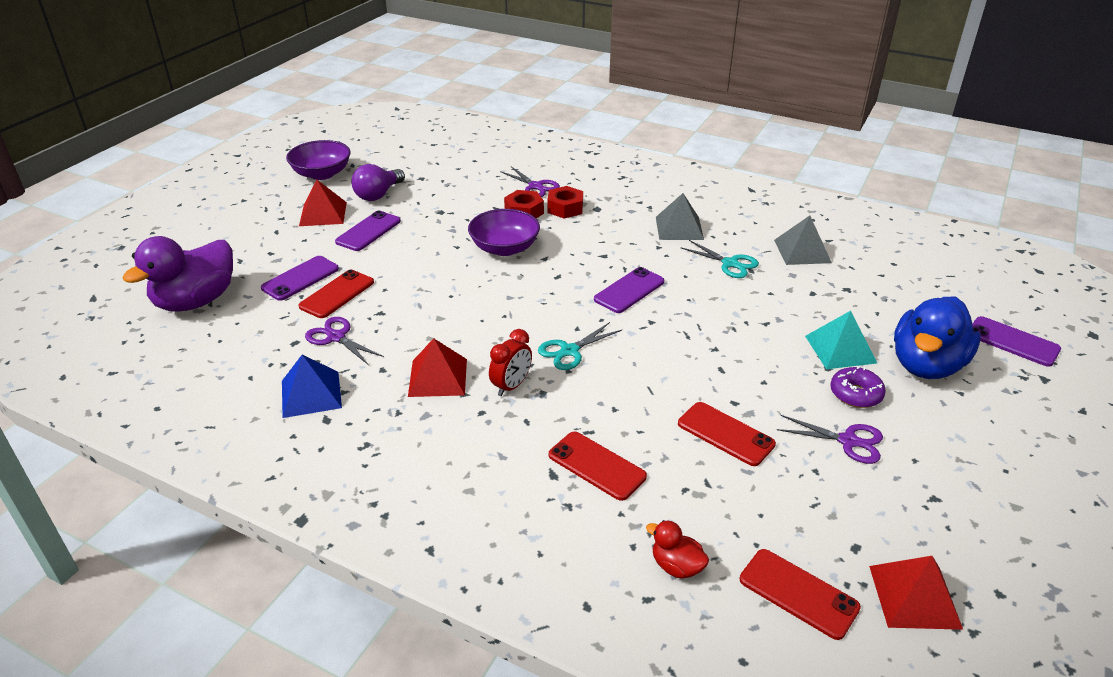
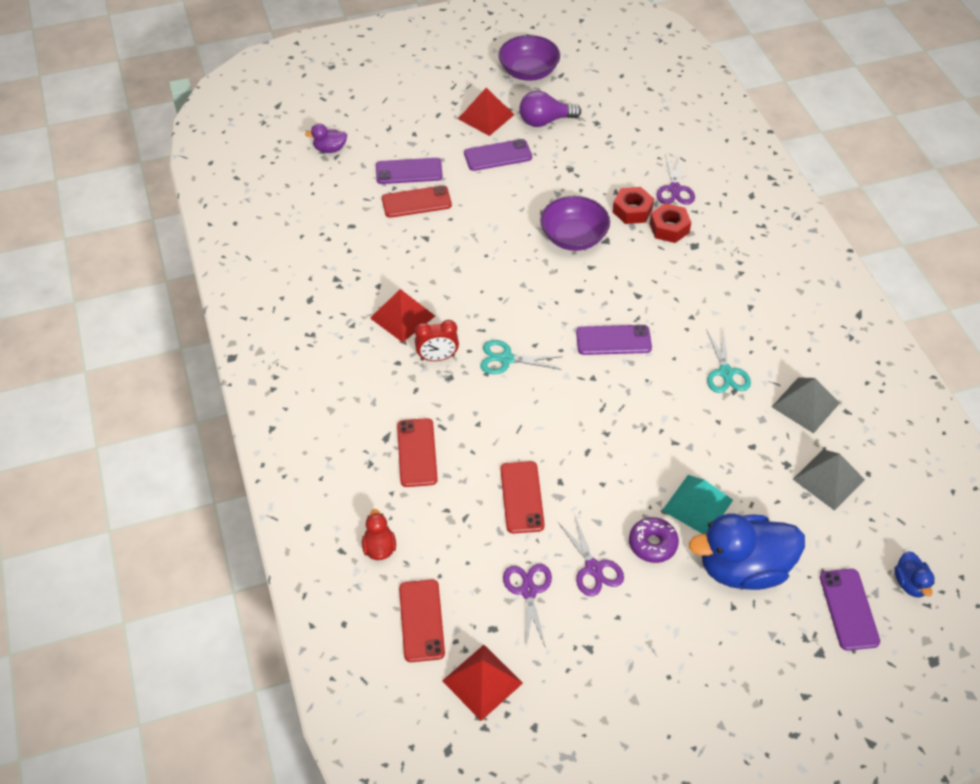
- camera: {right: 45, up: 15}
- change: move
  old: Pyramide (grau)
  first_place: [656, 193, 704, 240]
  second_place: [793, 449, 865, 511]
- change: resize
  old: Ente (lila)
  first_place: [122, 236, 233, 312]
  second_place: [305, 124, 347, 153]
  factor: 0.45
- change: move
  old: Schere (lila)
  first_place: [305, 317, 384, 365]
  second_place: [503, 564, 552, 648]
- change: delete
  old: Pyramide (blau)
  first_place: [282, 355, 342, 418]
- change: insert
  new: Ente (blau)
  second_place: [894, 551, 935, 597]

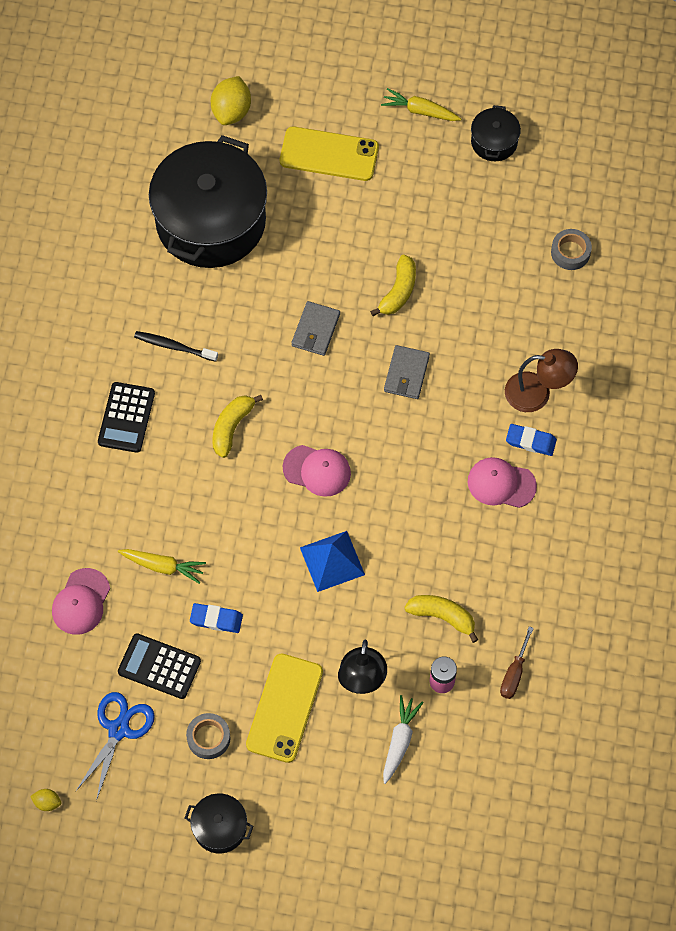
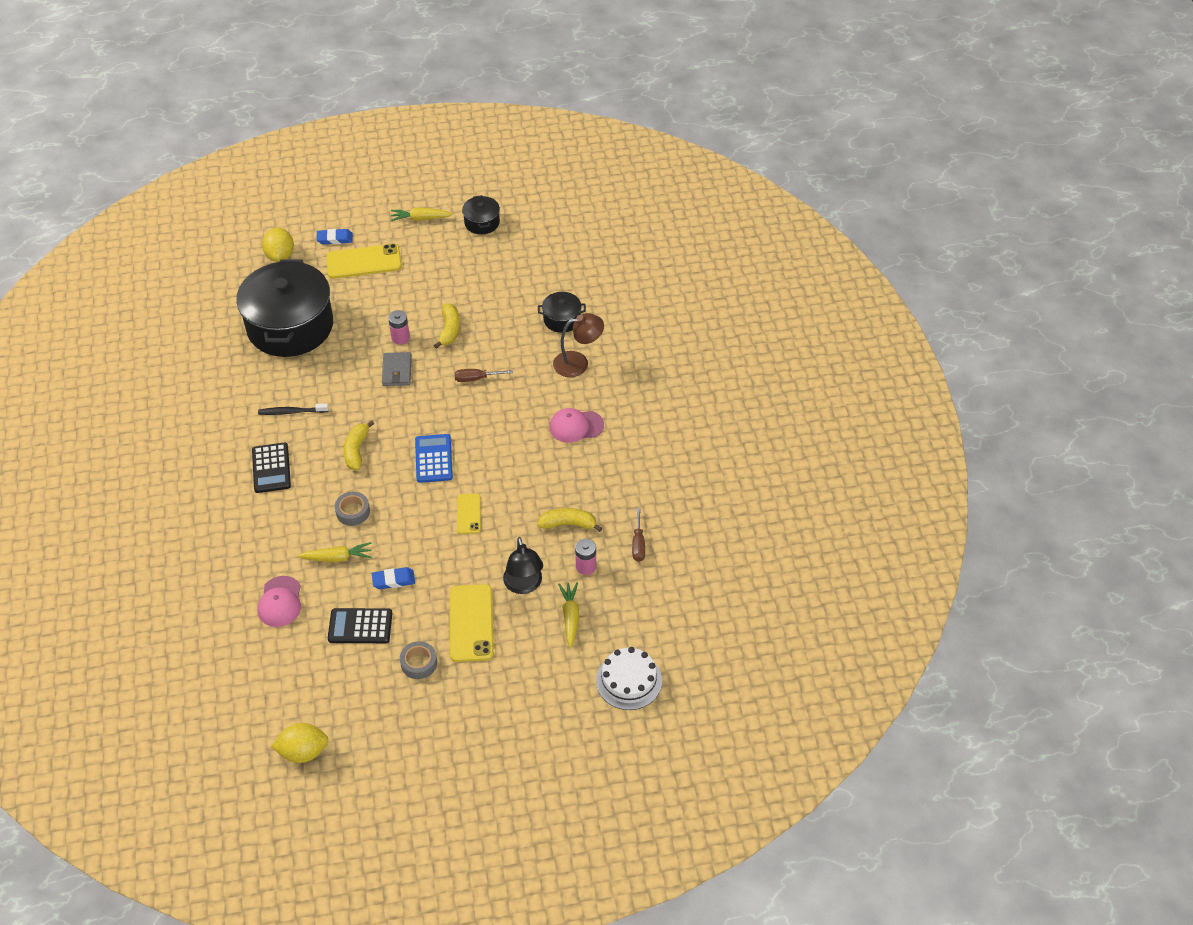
- camera: {right: -20, up: -15}
- change: move
  old: Klebeband (grau)
  first_place: [551, 229, 592, 270]
  second_place: [335, 492, 370, 526]
- change: replace
  old: Geldbörse (grau)
  new: Schraubenzieher (braun)
  first_place: [384, 345, 430, 399]
  second_place: [455, 369, 513, 382]
- change: move
  old: Radiergummi (blau)
  first_place: [506, 424, 557, 456]
  second_place: [316, 229, 353, 245]
- change: replace
  old: Kappe (rosa)
  new: Taschenrechner (blau)
  first_place: [283, 445, 351, 497]
  second_place: [415, 434, 453, 483]
- change: replace
  old: Pyramide (blau)
  new: Handy (gelb)
  first_place: [300, 531, 365, 592]
  second_place: [457, 493, 481, 534]
- change: delete
  old: Schere (blau)
  first_place: [75, 692, 155, 801]
- change: recolor
  old: Karotte (weiß)
  new: Karotte (gelb)
  first_place: [383, 695, 424, 784]
  second_place: [558, 582, 579, 648]
- change: resize
  old: Zitrone (gelb)
  first_place: [30, 789, 61, 811]
  second_place: [271, 723, 329, 763]
  factor: 2.05
- change: move
  old: Kochtopf (schwarz)
  first_place: [185, 793, 254, 853]
  second_place: [538, 292, 586, 333]
- change: insert
  new: Batterie (rosa)
  second_place: [388, 310, 410, 345]
- change: insert
  new: Kuchen (weiß)
  second_place: [596, 647, 662, 710]

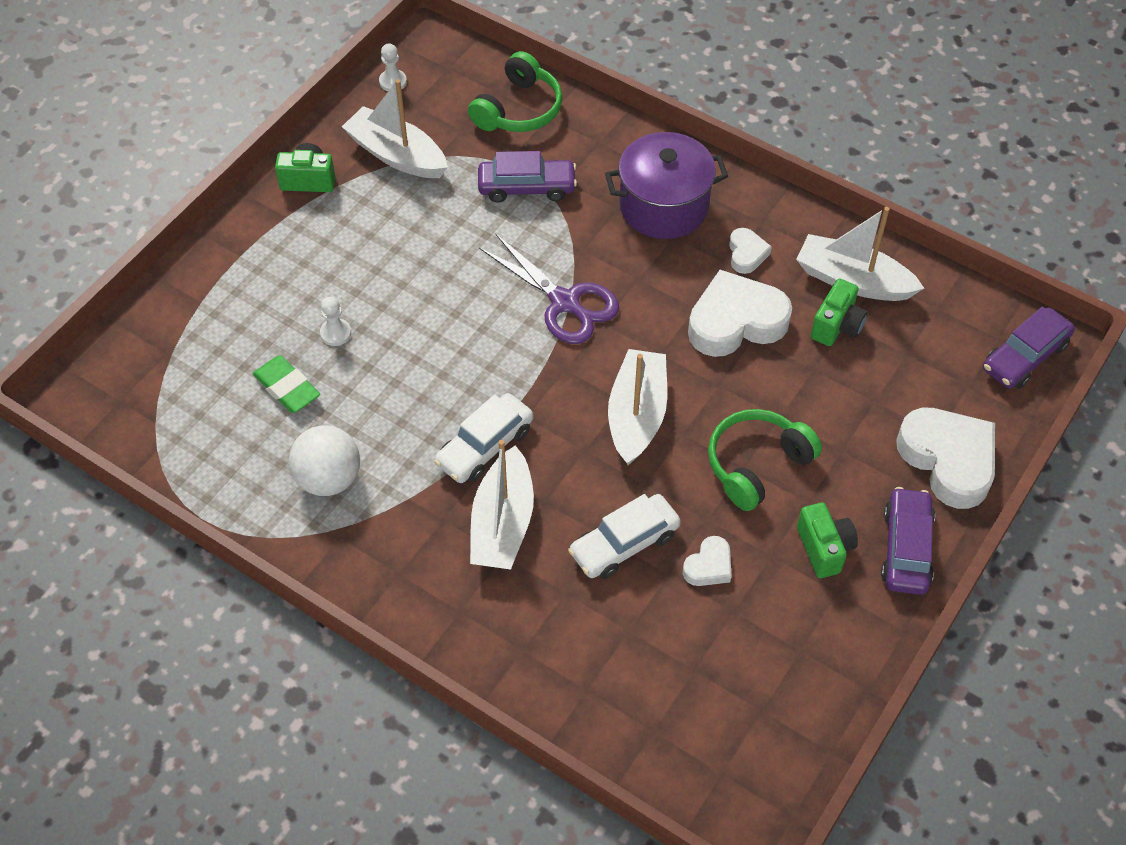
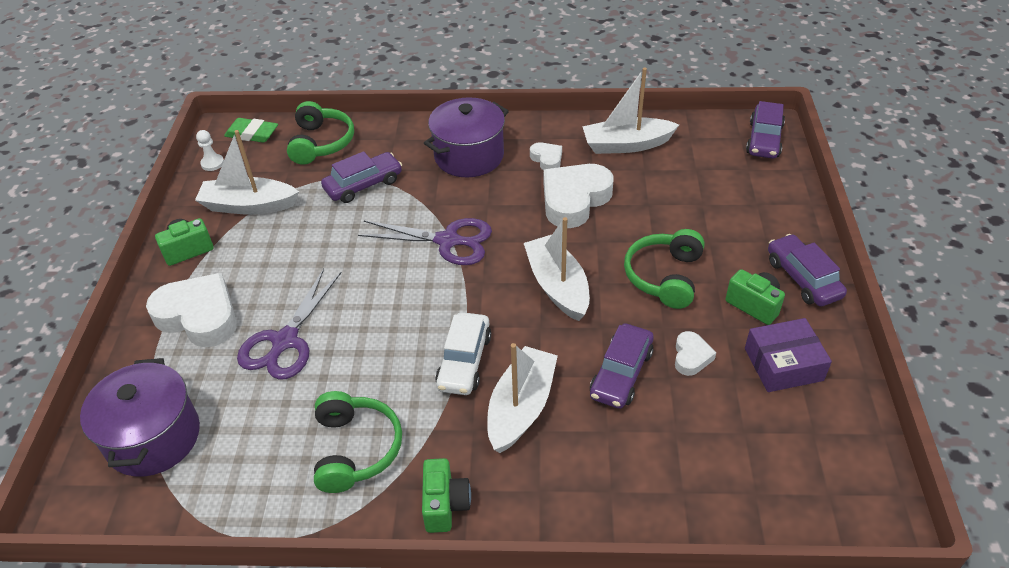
- camera: {right: -30, up: -10}
- change: move
  old: Kamera (grün)
  first_place: [811, 278, 868, 346]
  second_place: [422, 458, 471, 533]
- change: replace
  old: Bauer (weiß)
  new: Schere (lila)
  first_place: [320, 297, 351, 346]
  second_place: [237, 269, 342, 380]
- change: move
  old: Radiergummi (grün)
  first_place: [253, 355, 320, 413]
  second_place: [224, 118, 278, 143]
- change: move
  old: Herz (weiß)
  first_place: [896, 407, 995, 509]
  second_place: [146, 273, 237, 347]
- change: replace
  old: Ball (weiß)
  new: Kopfhörer (grün)
  first_place: [289, 425, 360, 496]
  second_place: [314, 391, 402, 493]
- change: rotate
  old: Boot (weiß)
  first_place: [470, 440, 534, 570]
  second_place: [487, 343, 558, 453]
  degrees: -135
- change: recolor
  old: Auto (weiß)
  new: Auto (lila)
  first_place: [568, 494, 681, 579]
  second_place: [590, 324, 654, 409]
- change: insert
  new: Schachtel (lila)
  second_place: [745, 318, 832, 392]
- change: insert
  new: Kochtopf (lila)
  second_place: [80, 358, 200, 477]

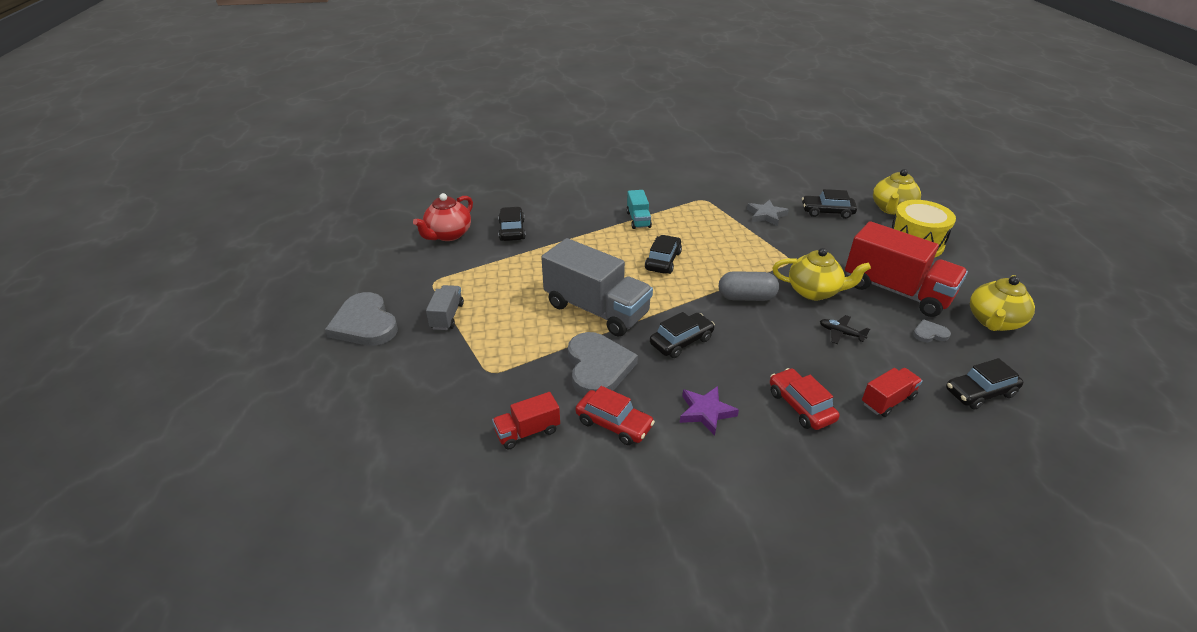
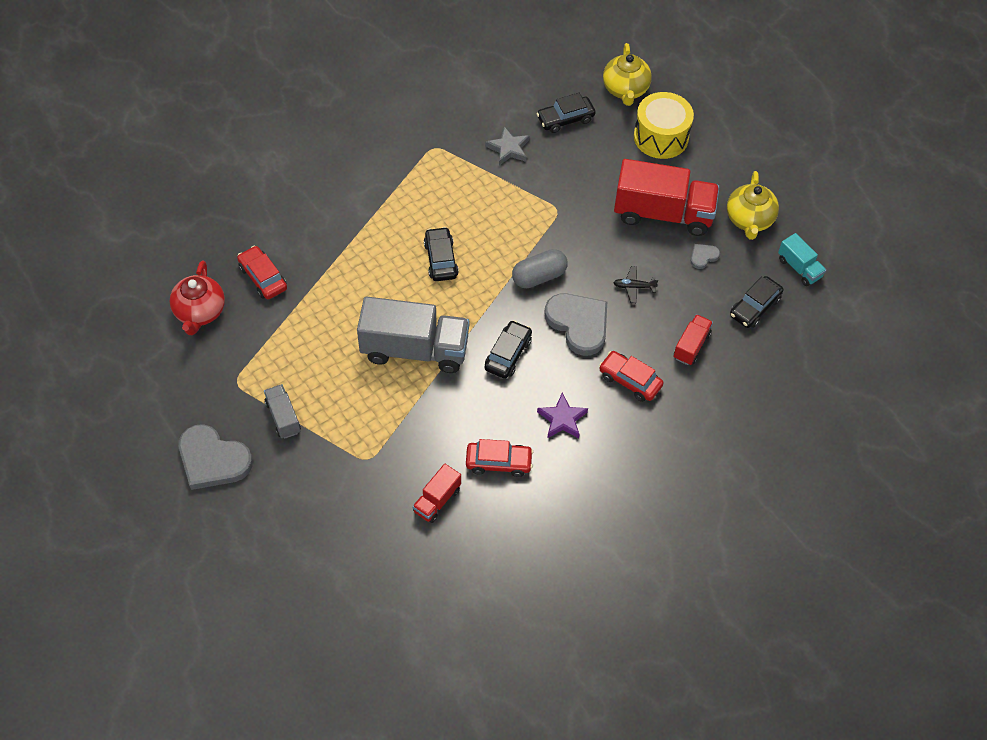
- camera: {right: -30, up: 20}
- change: move
  old: Lastwagen (türkis)
  first_place: [626, 190, 652, 229]
  second_place: [778, 233, 826, 286]
- change: recolor
  old: Auto (schwarz)
  new: Auto (rot)
  first_place: [498, 207, 526, 241]
  second_place: [237, 246, 287, 299]
- change: delete
  old: Teekanne (gelb)
  first_place: [772, 248, 871, 300]
- change: move
  old: Herz (grau)
  first_place: [568, 332, 638, 396]
  second_place: [545, 293, 607, 356]

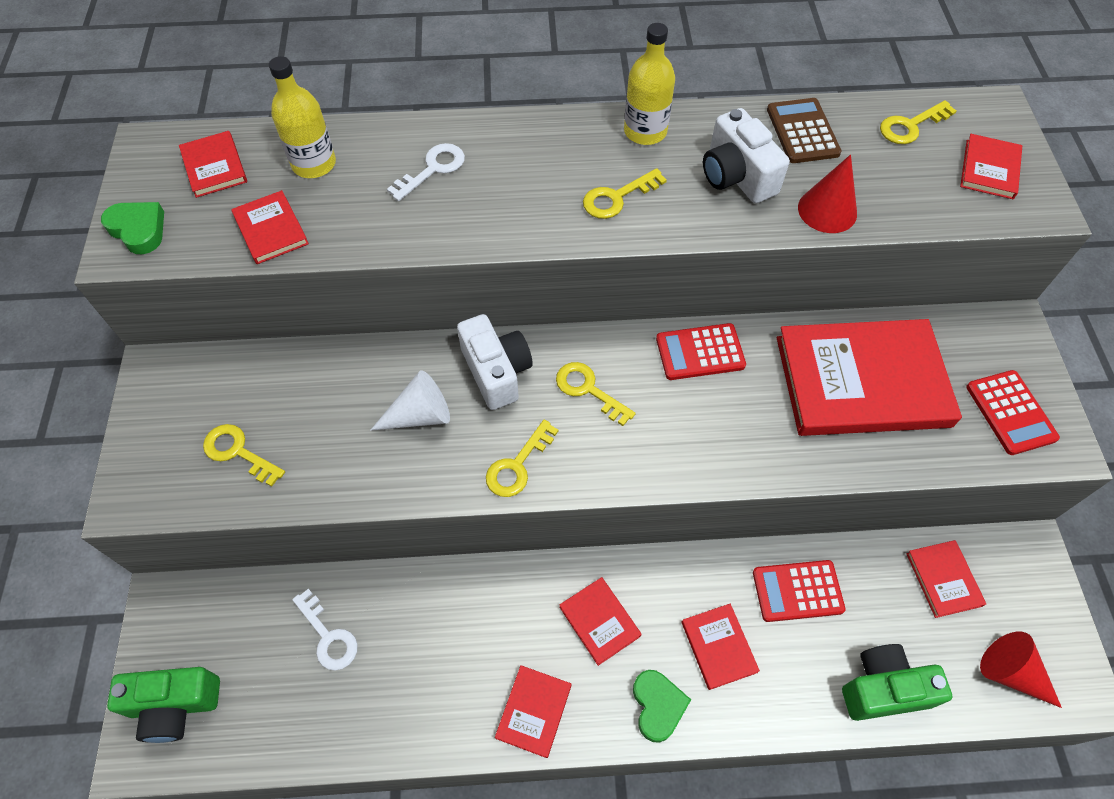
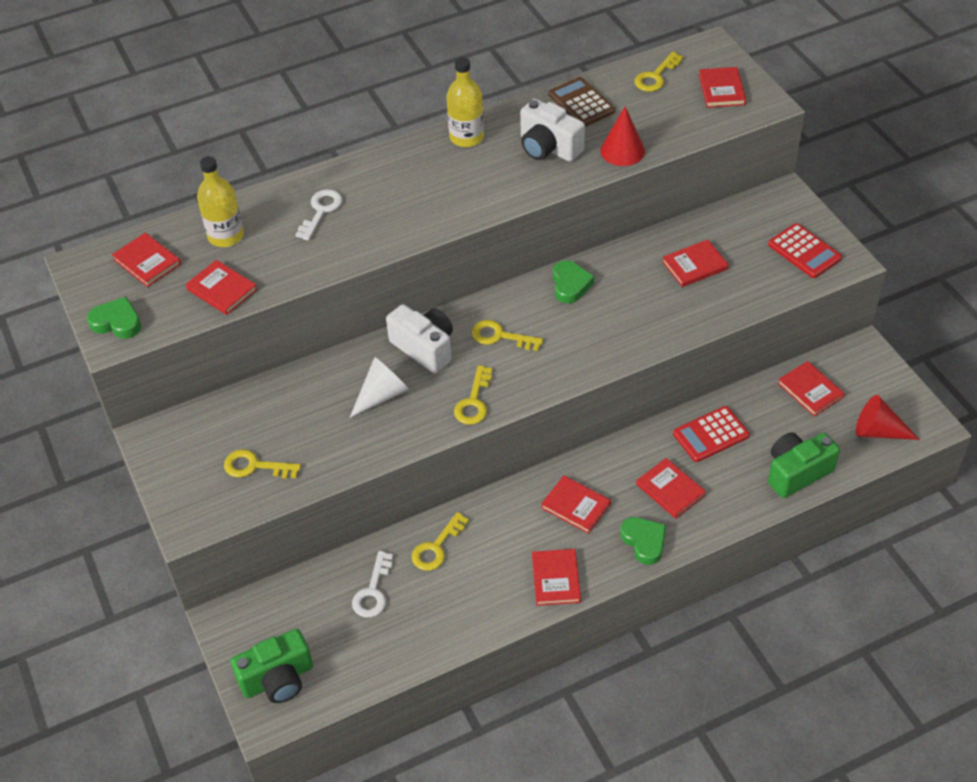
- camera: {right: -20, up: -10}
- change: move
  old: Schlüssel (gelb)
  first_place: [583, 168, 667, 219]
  second_place: [411, 512, 469, 571]
- change: resize
  old: Buch (rot)
  first_place: [777, 319, 962, 436]
  second_place: [662, 239, 729, 287]
  factor: 0.45
- change: replace
  old: Taschenrechner (rot)
  new: Herz (grün)
  first_place: [656, 323, 746, 380]
  second_place: [553, 260, 594, 303]
- change: rotate
  old: Schlüssel (weiß)
  first_place: [292, 589, 358, 671]
  second_place: [352, 551, 393, 618]
  degrees: 75

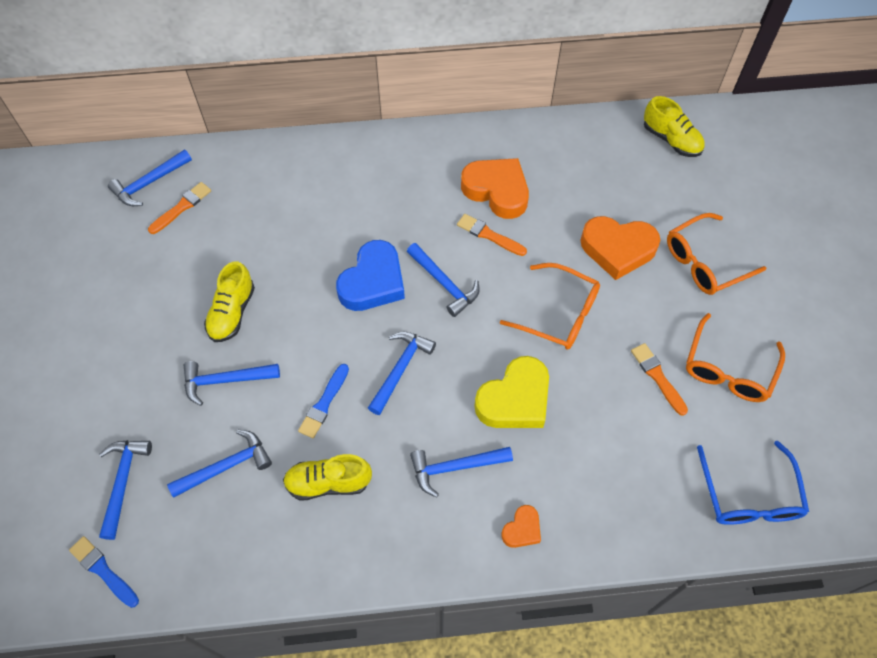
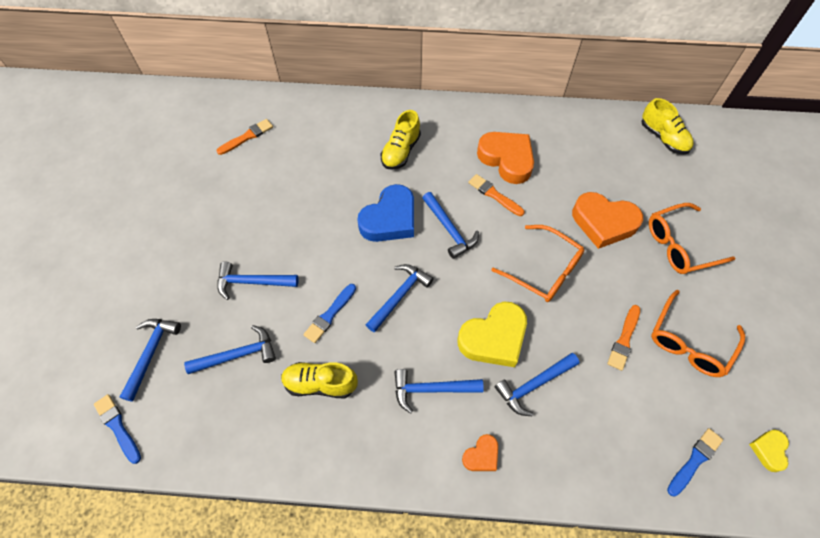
- camera: {right: 10, up: 0}
- change: move
  old: Hammer (blau)
  first_place: [108, 149, 192, 206]
  second_place: [494, 353, 579, 416]
- change: move
  old: Schuh (gelb)
  first_place: [204, 261, 255, 342]
  second_place: [381, 110, 421, 170]
- change: rotate
  old: Pinsel (orange)
  first_place: [631, 343, 688, 416]
  second_place: [607, 305, 640, 371]
  degrees: -135
- change: replace
  old: Brille (blau)
  new: Pinsel (blau)
  first_place: [697, 441, 809, 525]
  second_place: [667, 428, 723, 496]
- change: insert
  new: Herz (gelb)
  second_place: [749, 430, 789, 472]

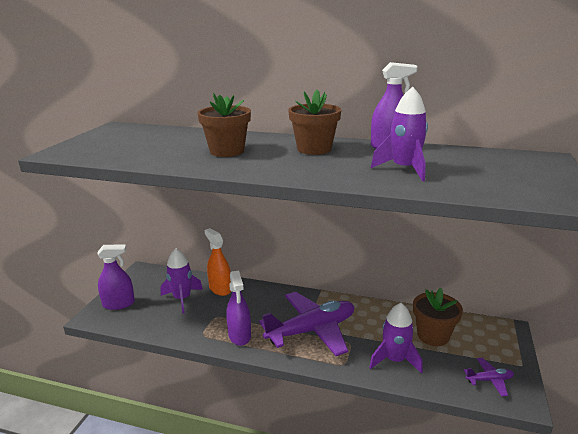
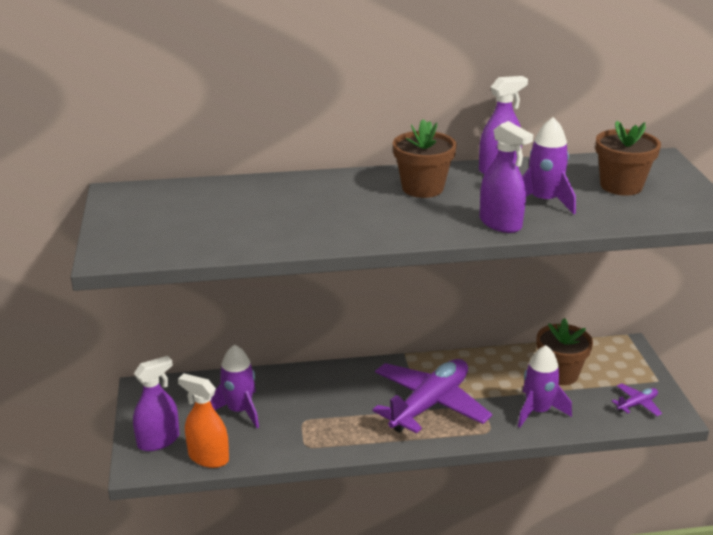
- camera: {right: -25, up: 5}
- change: move
  old: Blumentopf (braun)
  first_place: [197, 93, 251, 157]
  second_place: [596, 121, 661, 195]
- change: move
  old: Sprühflasche (orange)
  first_place: [205, 228, 231, 296]
  second_place: [178, 374, 229, 468]
- change: move
  old: Sprühflasche (lila)
  first_place: [226, 270, 251, 346]
  second_place: [480, 121, 533, 233]

